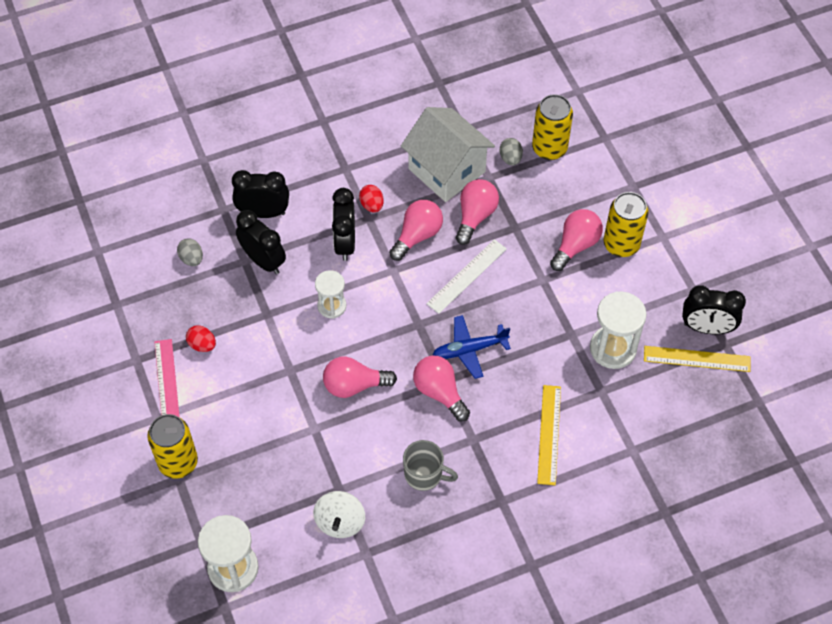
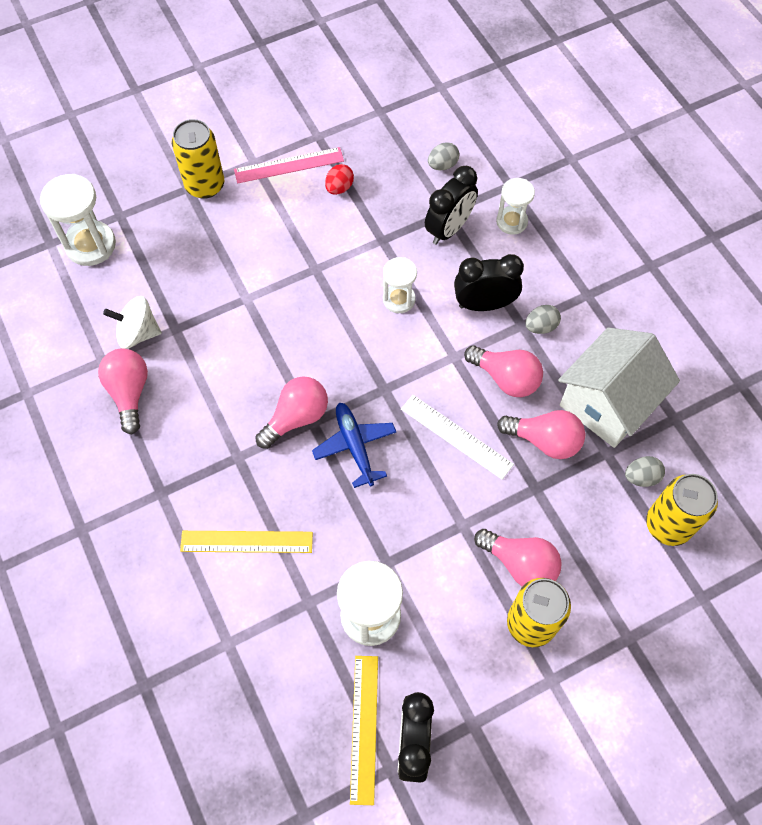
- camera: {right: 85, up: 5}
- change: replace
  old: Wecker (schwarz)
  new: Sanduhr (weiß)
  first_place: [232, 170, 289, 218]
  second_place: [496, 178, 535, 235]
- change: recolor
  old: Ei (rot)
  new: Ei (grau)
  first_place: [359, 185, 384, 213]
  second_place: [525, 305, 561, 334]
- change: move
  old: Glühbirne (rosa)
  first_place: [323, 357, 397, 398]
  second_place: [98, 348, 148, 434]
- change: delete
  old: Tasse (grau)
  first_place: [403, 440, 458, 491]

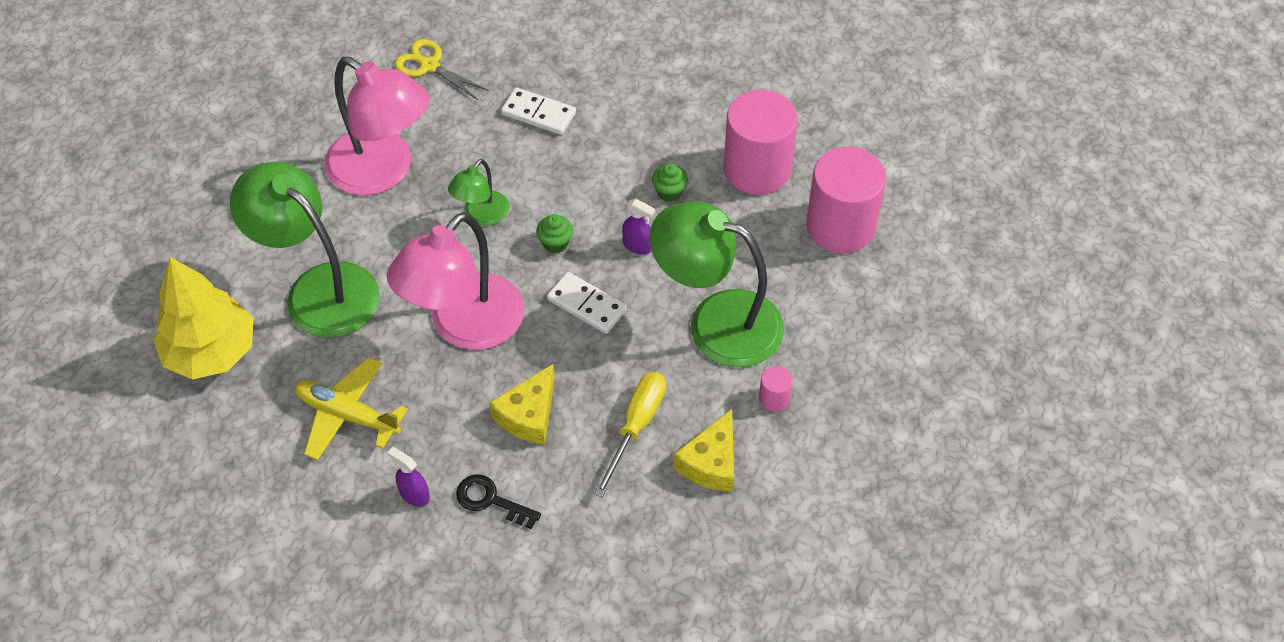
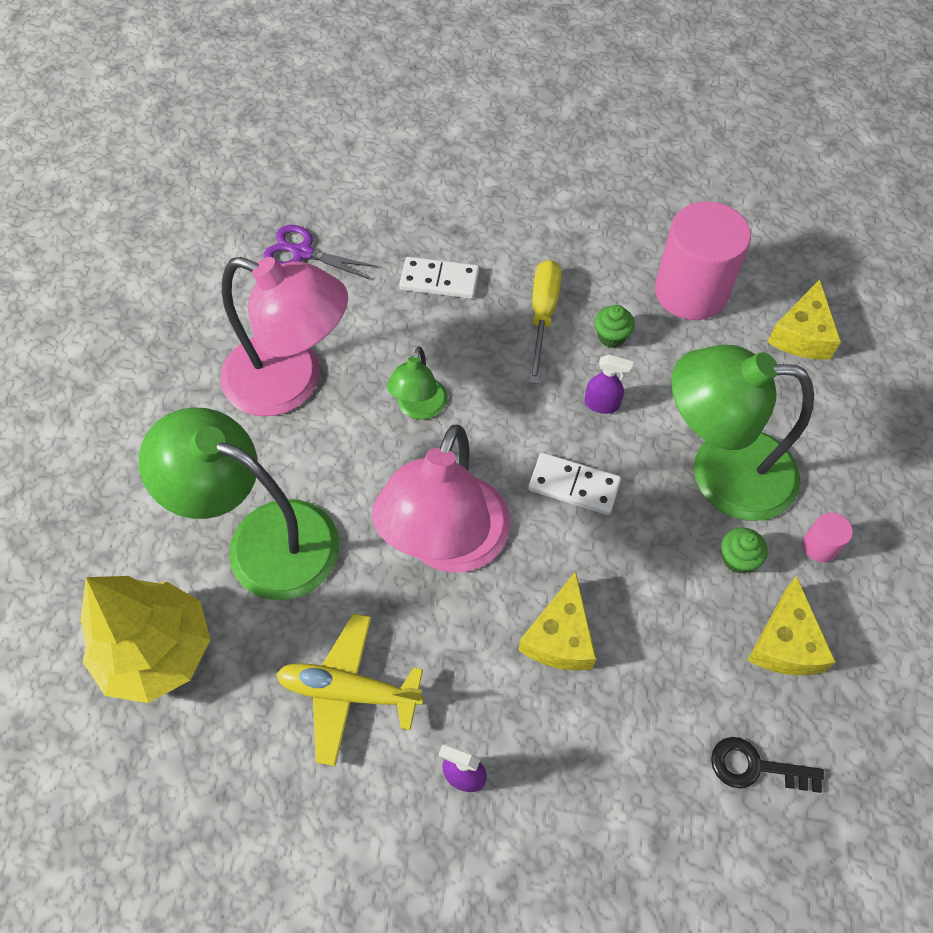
- camera: {right: -15, up: 5}
- change: recolor
  old: Schere (gelb)
  new: Schere (lila)
  first_place: [395, 39, 489, 100]
  second_place: [264, 225, 377, 280]
- change: replace
  old: Vollzylinder (rosa)
  new: Käse (gelb)
  first_place: [806, 147, 886, 253]
  second_place: [767, 279, 841, 359]
- change: move
  old: Muffin (grün)
  first_place: [536, 214, 573, 253]
  second_place: [722, 528, 768, 573]
- change: move
  old: Schraubenzieher (gelb)
  first_place: [594, 372, 666, 497]
  second_place: [529, 260, 562, 384]
- change: move
  old: Schlüssel (schwarz)
  first_place: [456, 474, 541, 529]
  second_place: [711, 737, 824, 793]

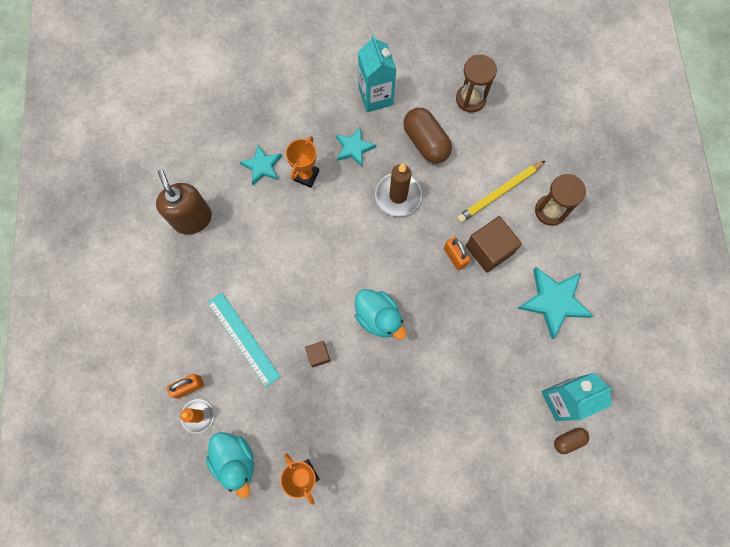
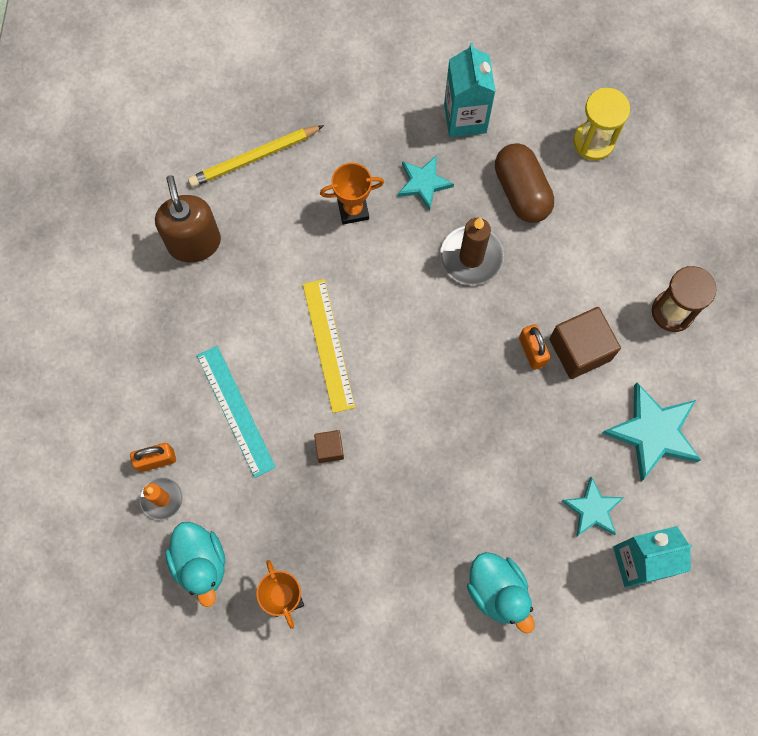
- camera: {right: 10, up: 0}
- change: recolor
  old: Sanduhr (braun)
  new: Sanduhr (gelb)
  first_place: [456, 55, 497, 112]
  second_place: [573, 88, 630, 161]
- change: rotate
  old: Pokal (orange)
  first_place: [286, 136, 319, 188]
  second_place: [320, 163, 384, 225]
  degrees: 45
- change: move
  old: Stern (türkis)
  first_place: [240, 145, 282, 185]
  second_place: [562, 476, 624, 537]
- change: move
  old: Bleistift (gelb)
  first_place: [457, 160, 546, 223]
  second_place: [188, 125, 324, 187]
- change: move
  old: Ente (türkis)
  first_place: [355, 289, 406, 340]
  second_place: [467, 552, 535, 634]
- change: delete
  old: Kapsel (braun)
  first_place: [554, 428, 589, 454]
- change: insert
  new: Lineal (gelb)
  second_place: [303, 279, 355, 413]

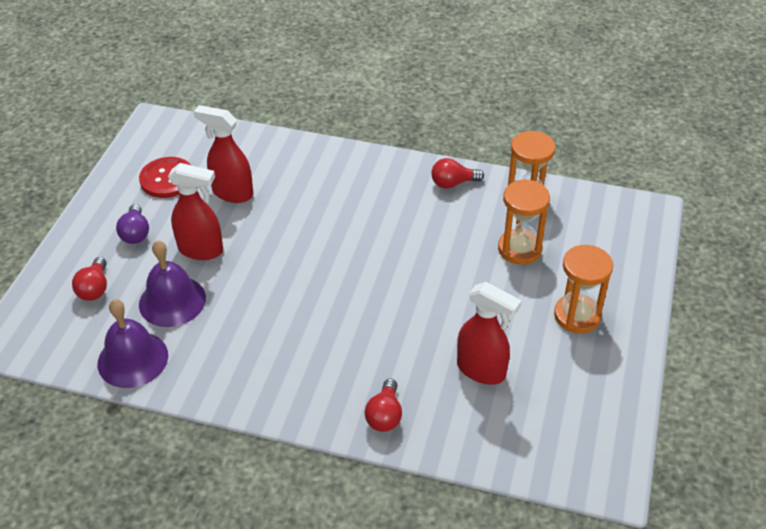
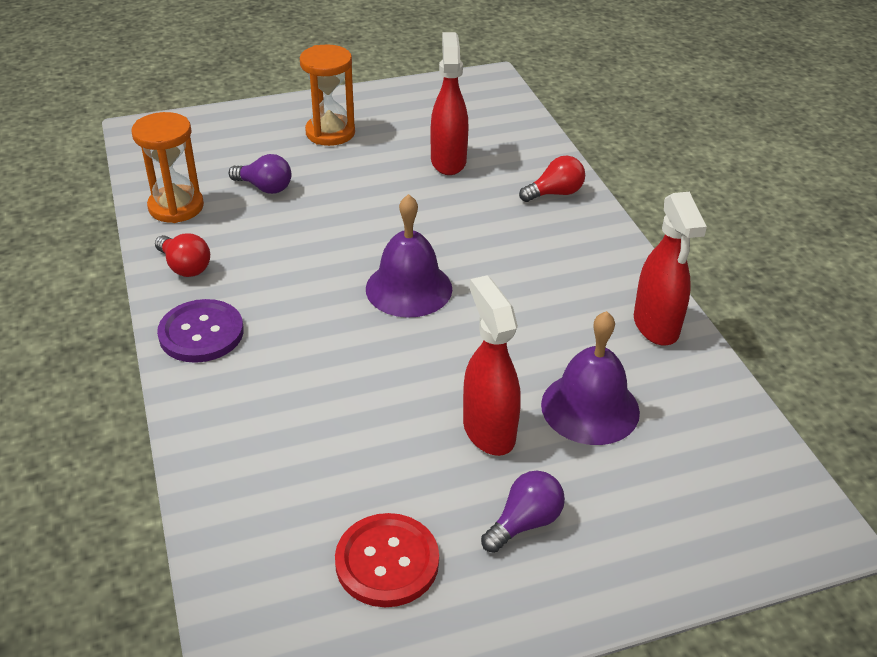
- camera: {right: -125, up: -5}
- change: move
  old: Sprühflasche (rot)
  first_place: [193, 105, 253, 203]
  second_place: [634, 192, 707, 345]
- change: replace
  old: Sanduhr (orange)
  new: Glühbirne (lila)
  first_place: [498, 179, 550, 265]
  second_place: [229, 154, 291, 194]
- change: delete
  old: Glühbirne (rot)
  first_place: [72, 257, 107, 301]
- change: move
  old: Glocke (lila)
  first_place: [98, 299, 168, 388]
  second_place: [366, 194, 452, 318]
- change: insert
  new: Knopf (lila)
  second_place: [157, 299, 244, 363]

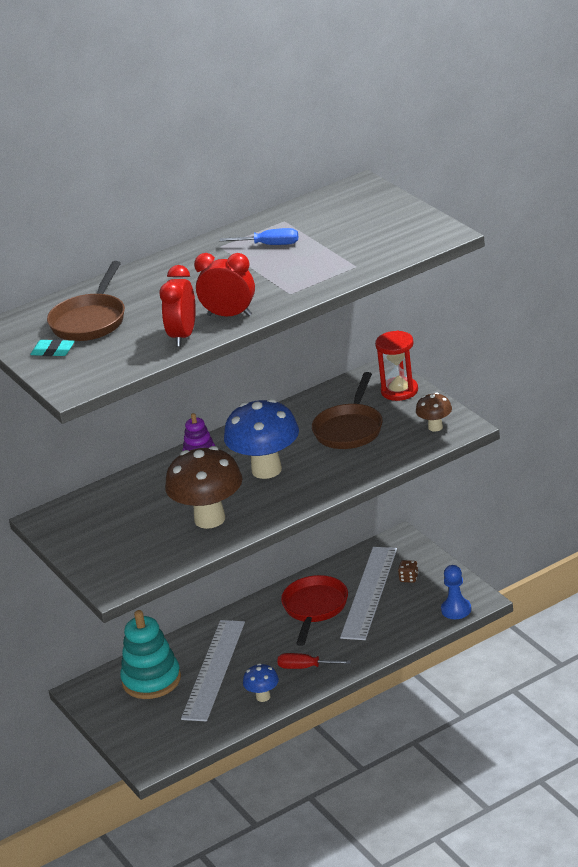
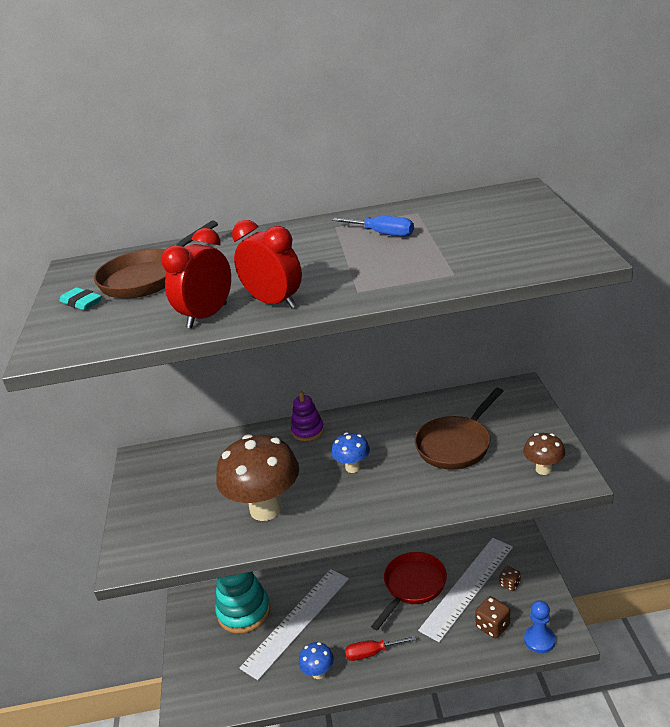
- camera: {right: 25, up: 0}
- change: delete
  old: Sanduhr (rot)
  first_place: [375, 331, 418, 401]
- change: resize
  old: Pilz (blau)
  first_place: [224, 399, 299, 479]
  second_place: [331, 432, 370, 473]
  factor: 0.49
- change: rotate
  old: Schraubenzieher (rot)
  first_place: [277, 653, 351, 669]
  second_place: [345, 636, 416, 661]
  degrees: -45
- change: insert
  new: Spielwürfel (braun)
  second_place: [475, 596, 510, 638]

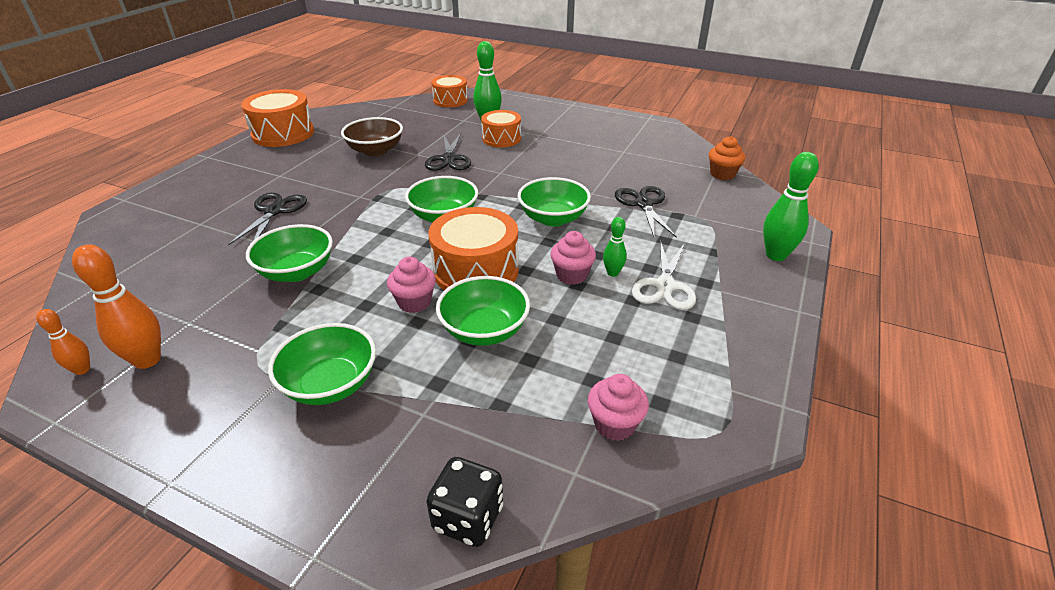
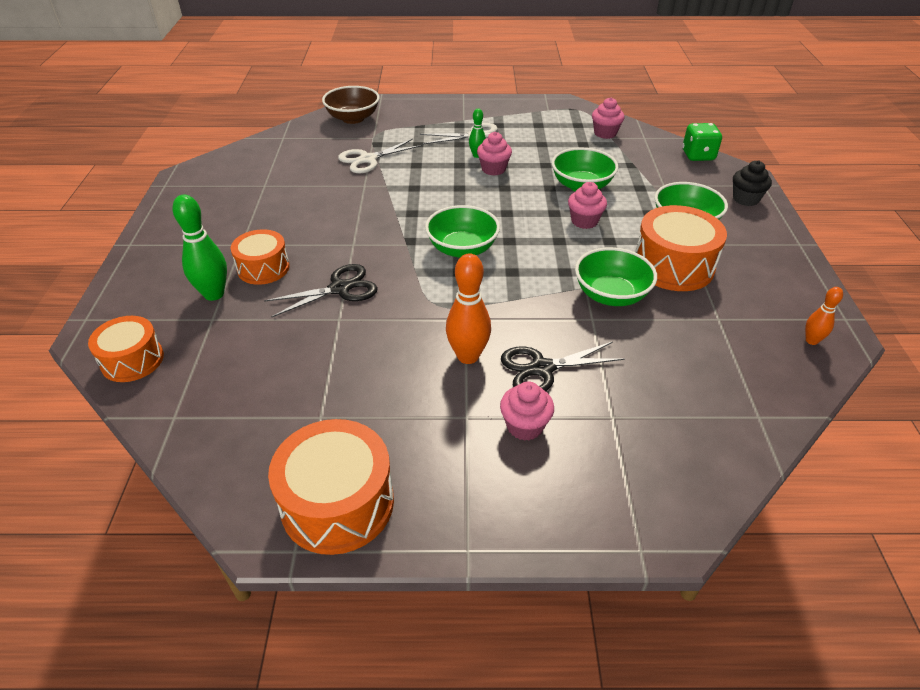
- camera: {right: -115, up: 5}
- change: move
  old: Schüssel (braun)
  first_place: [341, 117, 403, 156]
  second_place: [322, 86, 380, 124]
- change: delete
  old: Muffin (orange)
  first_place: [709, 136, 745, 180]
- change: delete
  old: Bowlingkegel (grün)
  first_place: [763, 152, 819, 261]
- change: delete
  old: Schüssel (grün)
  first_place: [518, 177, 591, 226]
- change: recolor
  old: Schere (schwarz)
  new: Schere (weiß)
  first_place: [615, 186, 677, 238]
  second_place: [338, 139, 422, 174]
- change: move
  old: Trommel (orange)
  first_place: [428, 207, 519, 290]
  second_place: [635, 205, 727, 291]
- change: move
  old: Bowlingkegel (orange)
  first_place: [72, 244, 161, 369]
  second_place: [446, 253, 491, 364]
- change: recolor
  old: Spielwürfel (schwarz)
  new: Spielwürfel (grün)
  first_place: [426, 457, 503, 547]
  second_place: [682, 123, 722, 161]
- change: insert
  new: Muffin (schwarz)
  second_place: [733, 160, 772, 206]
- change: insert
  new: Muffin (rosa)
  second_place: [500, 381, 554, 441]

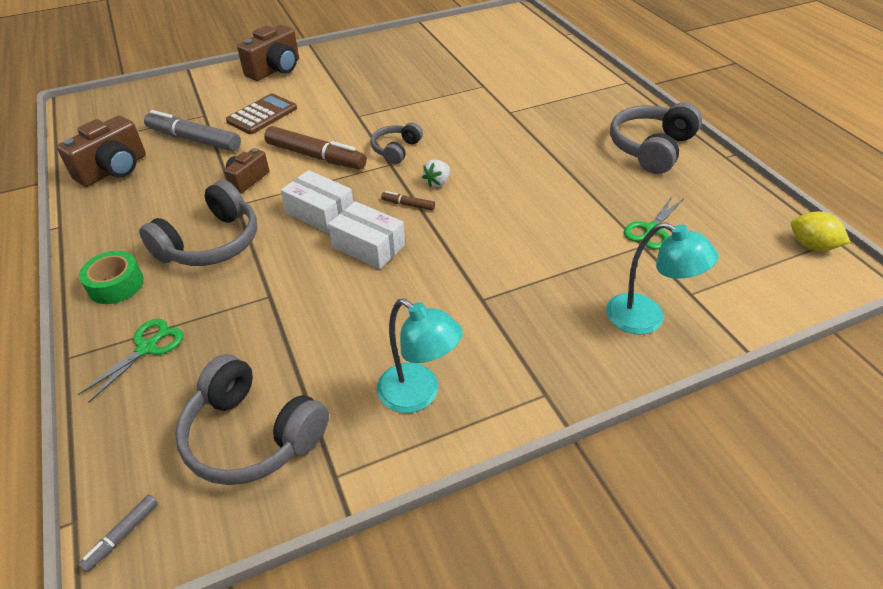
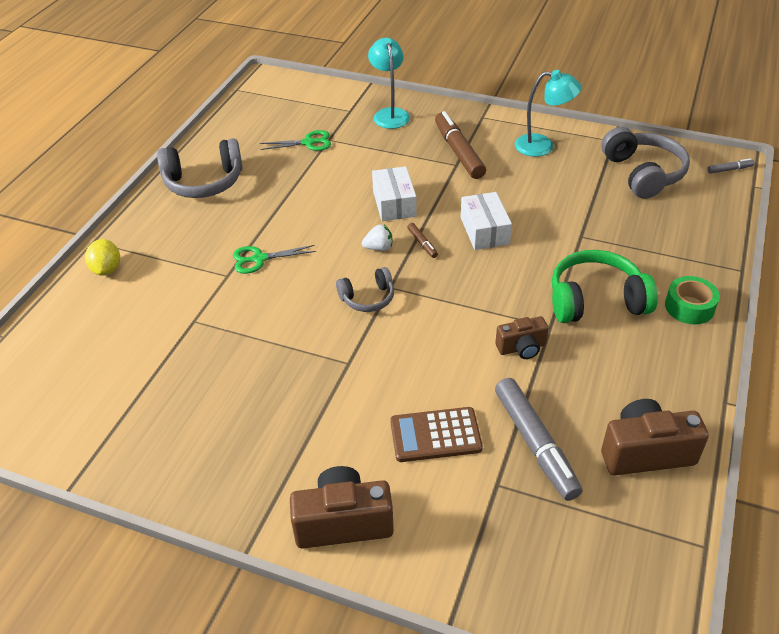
- camera: {right: -135, up: 0}
- change: move
  old: Filzstift (braun)
  first_place: [264, 126, 367, 169]
  second_place: [435, 111, 486, 179]
- change: move
  old: Schachtel (weiß)
  first_place: [281, 170, 353, 233]
  second_place: [372, 166, 416, 221]
- change: recolor
  old: Kopfhörer (grau)
  new: Kopfhörer (grün)
  first_place: [139, 180, 257, 266]
  second_place: [552, 250, 658, 323]
- change: move
  old: Zitrone (gelb)
  first_place: [791, 212, 850, 251]
  second_place: [85, 239, 120, 276]
- change: rotate
  old: Lampe (türkis)
  first_place: [377, 298, 463, 413]
  second_place: [515, 70, 582, 157]
  degrees: 105
- change: move
  old: Schere (grün)
  first_place: [78, 319, 184, 402]
  second_place: [233, 245, 316, 274]

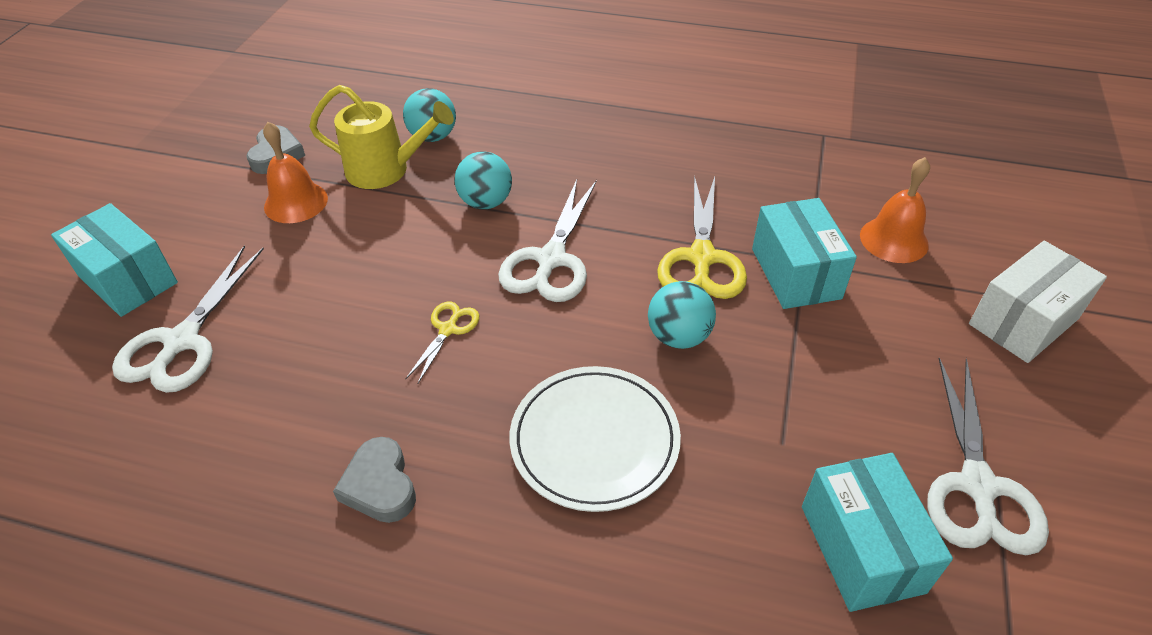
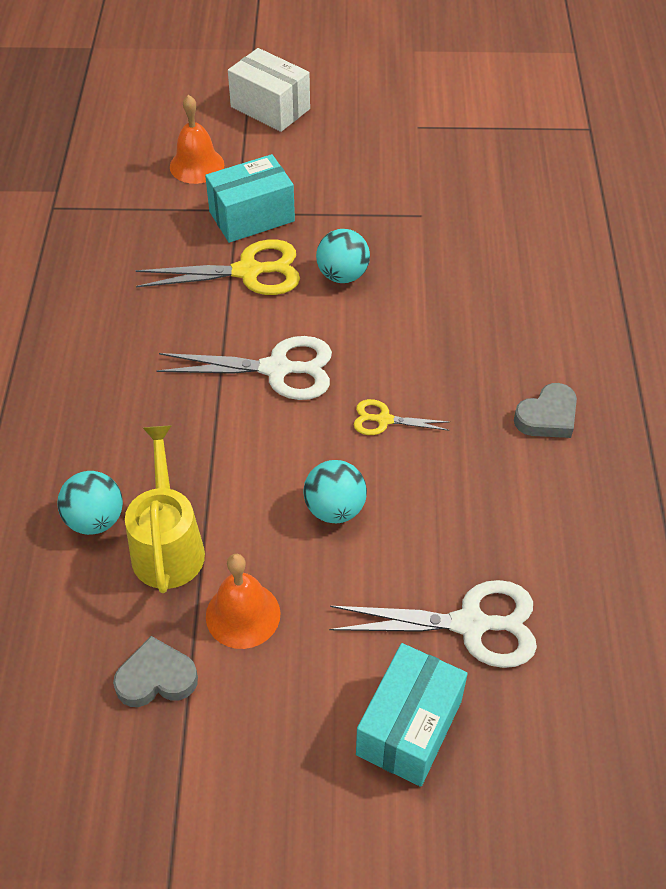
- camera: {right: -105, up: 5}
- change: move
  old: Ball (türkis)
  first_place: [455, 152, 512, 209]
  second_place: [303, 460, 367, 523]
- change: delete
  old: Schere (weiß)
  first_place: [928, 357, 1049, 555]
- change: delete
  old: Teller (weiß)
  first_place: [509, 366, 681, 512]
- change: delete
  old: Schachtel (türkis)
  first_place: [802, 453, 953, 612]

